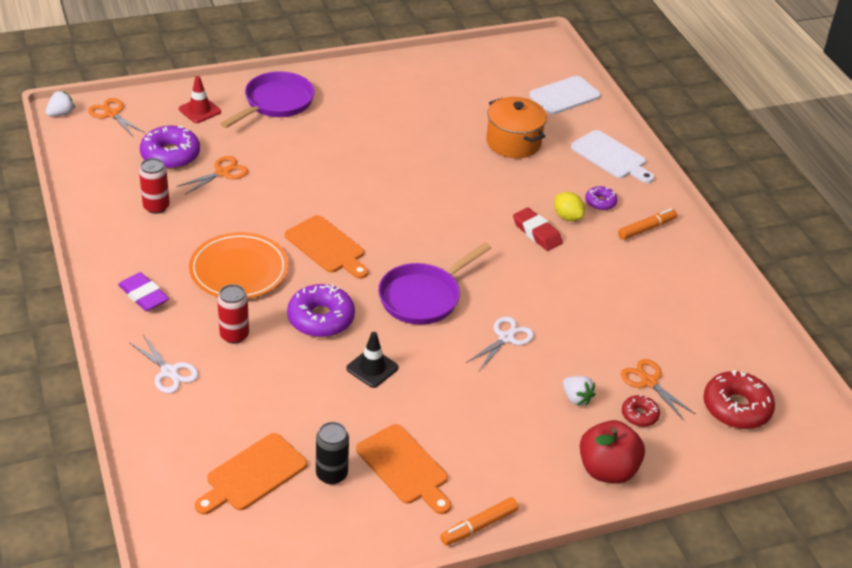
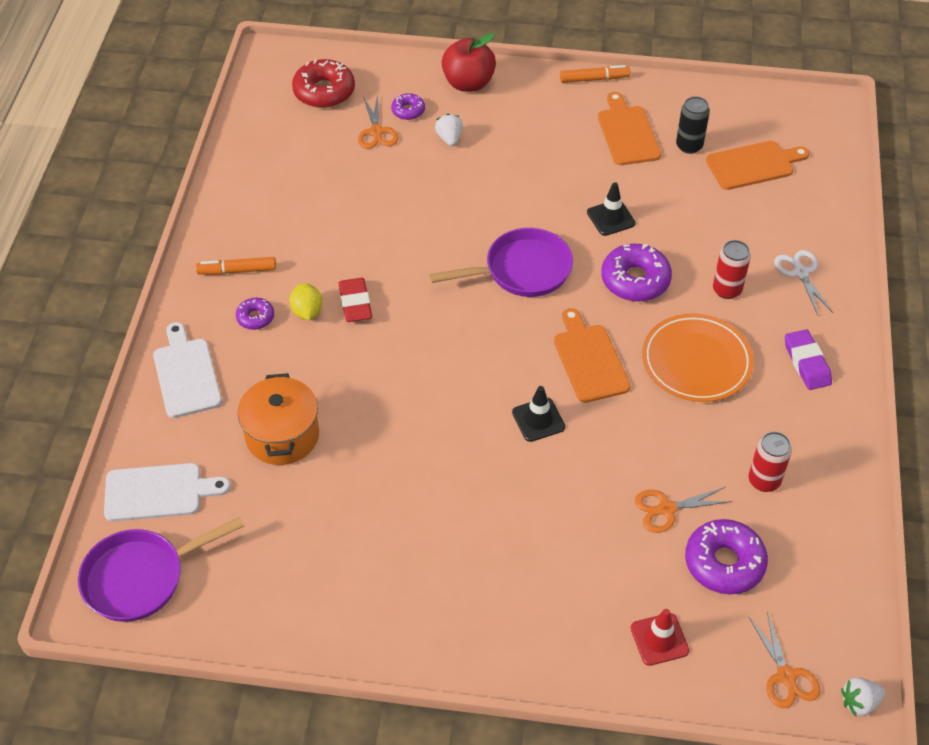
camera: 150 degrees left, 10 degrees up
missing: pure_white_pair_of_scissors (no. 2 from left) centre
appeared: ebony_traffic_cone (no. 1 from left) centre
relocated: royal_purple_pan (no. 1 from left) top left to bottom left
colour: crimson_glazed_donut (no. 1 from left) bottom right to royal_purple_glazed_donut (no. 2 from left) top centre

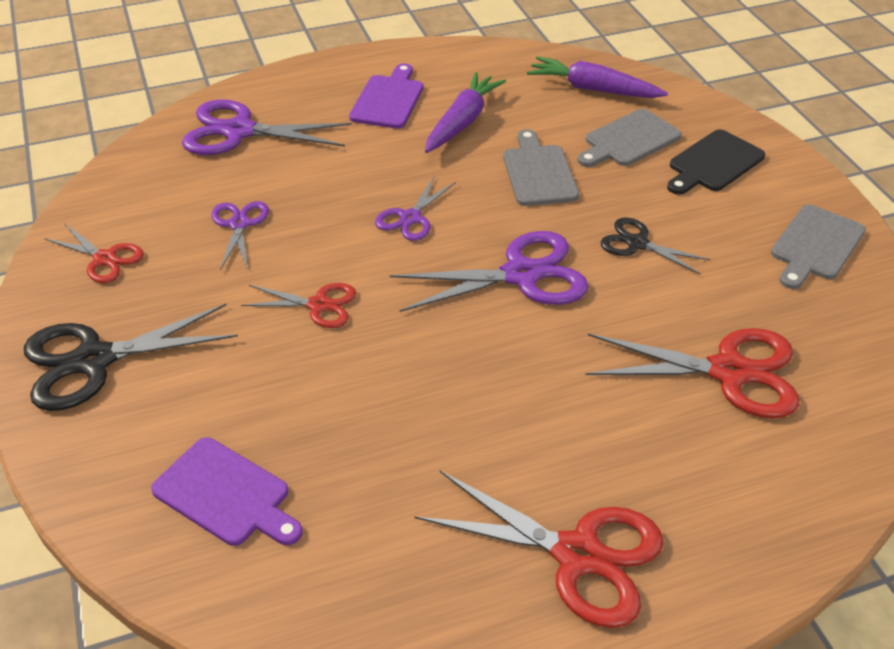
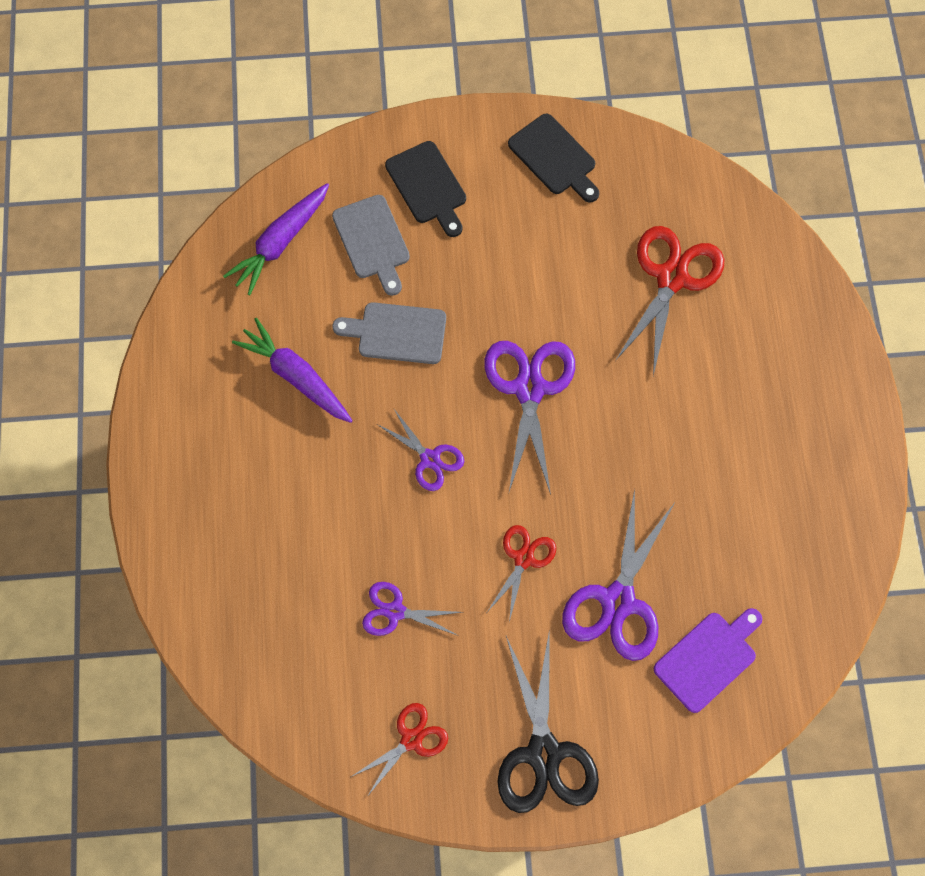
camera: 75 degrees left, 25 degrees up
missing: royal_purple_bread_board (no. 2 from left) top centre; crimson_pair_of_scissors (no. 3 from left) bottom centre; ebony_pair_of_scissors (no. 2 from left) middle right
relocated: royal_purple_pair_of_scissors (no. 2 from left in the first image) top left to royal_purple_pair_of_scissors (no. 4 from left) middle right
colour: gray_bread_board (no. 3 from left) middle right to ebony_bread_board (no. 2 from left) top centre

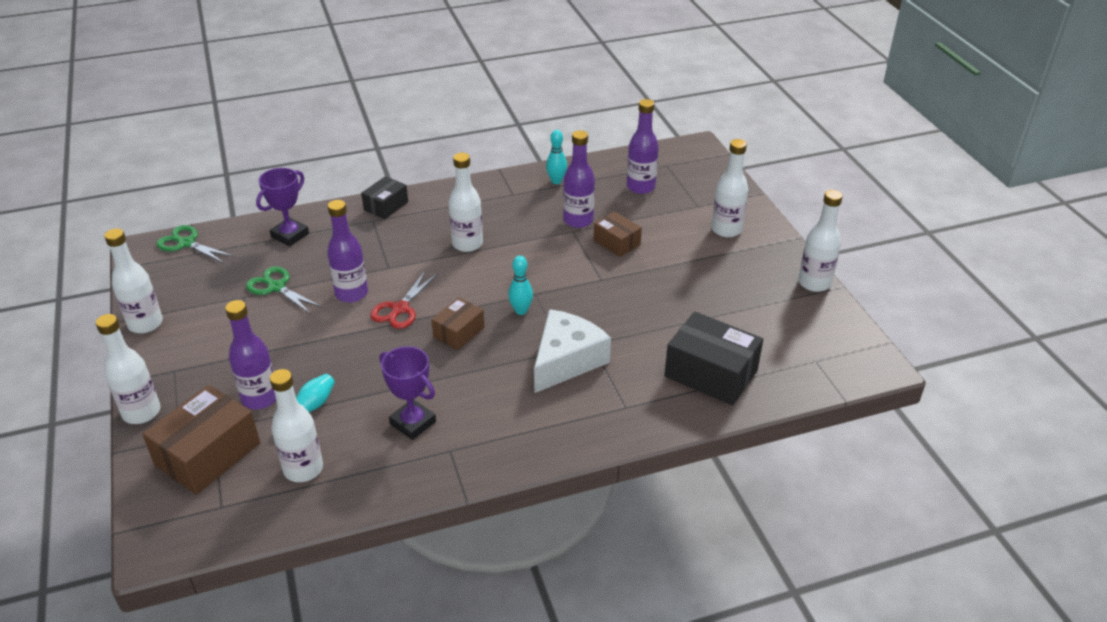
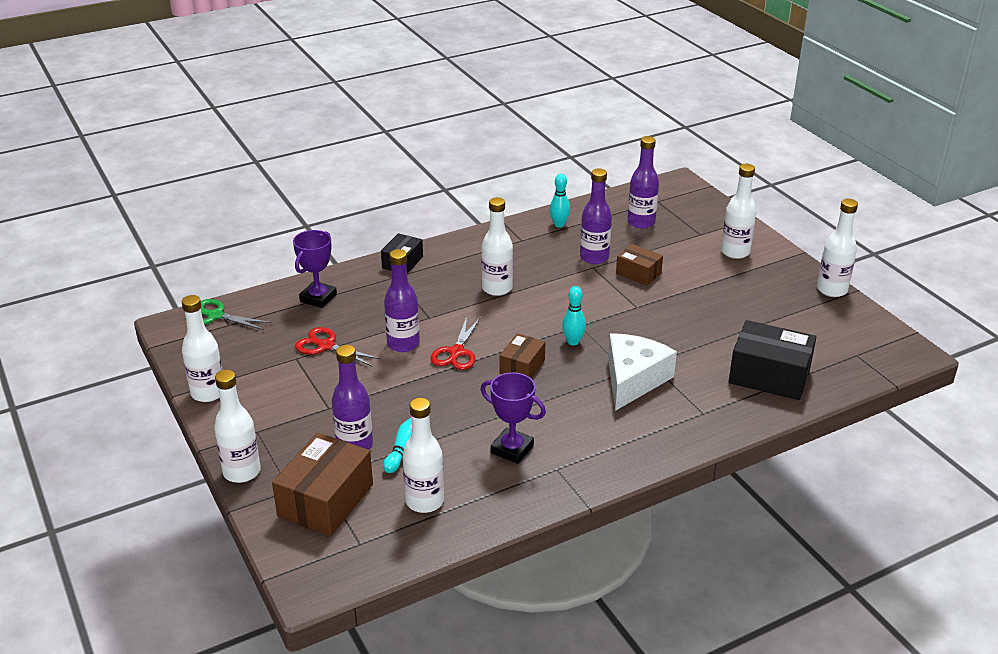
camera: 10 degrees left, 5 degrees down
colour: green_pair_of_scissors (no. 2 from left) middle left to crimson_pair_of_scissors (no. 1 from left) centre

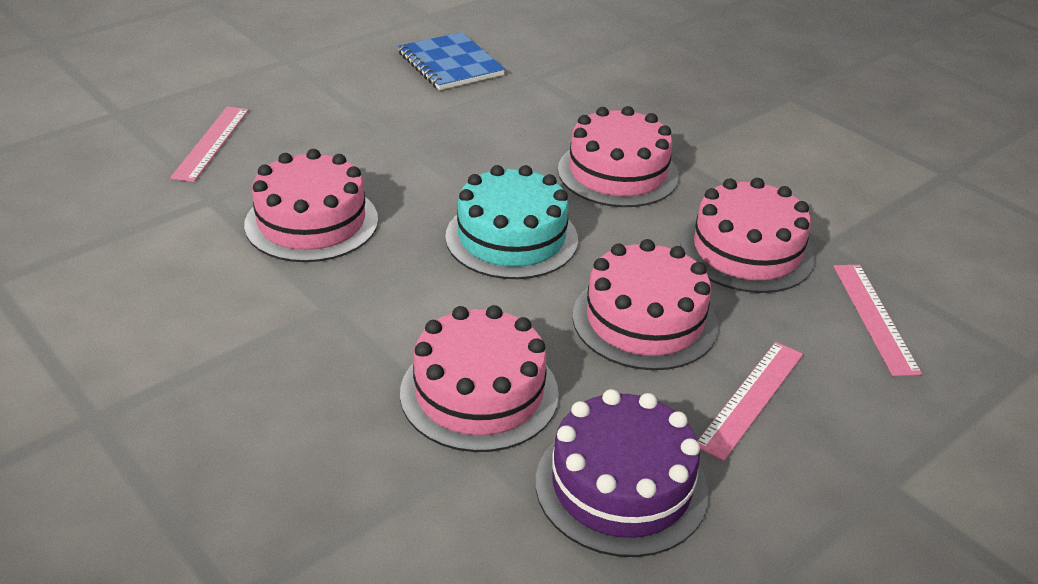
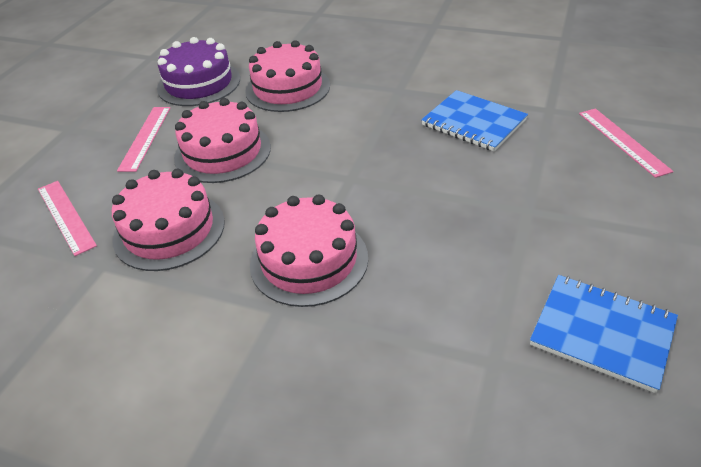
camera: 155 degrees right, 5 degrees up
missing: aqua_layer_cake centre
exchanged: rose-pink_layer_cake (no. 1 from left) middle left to royal_blue_notepad (no. 1 from left) top right

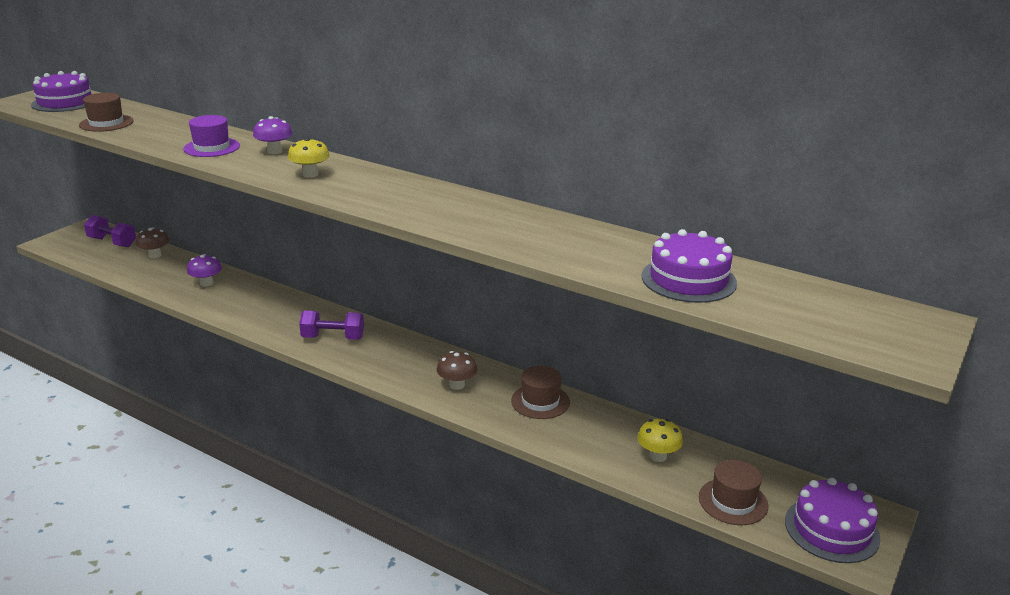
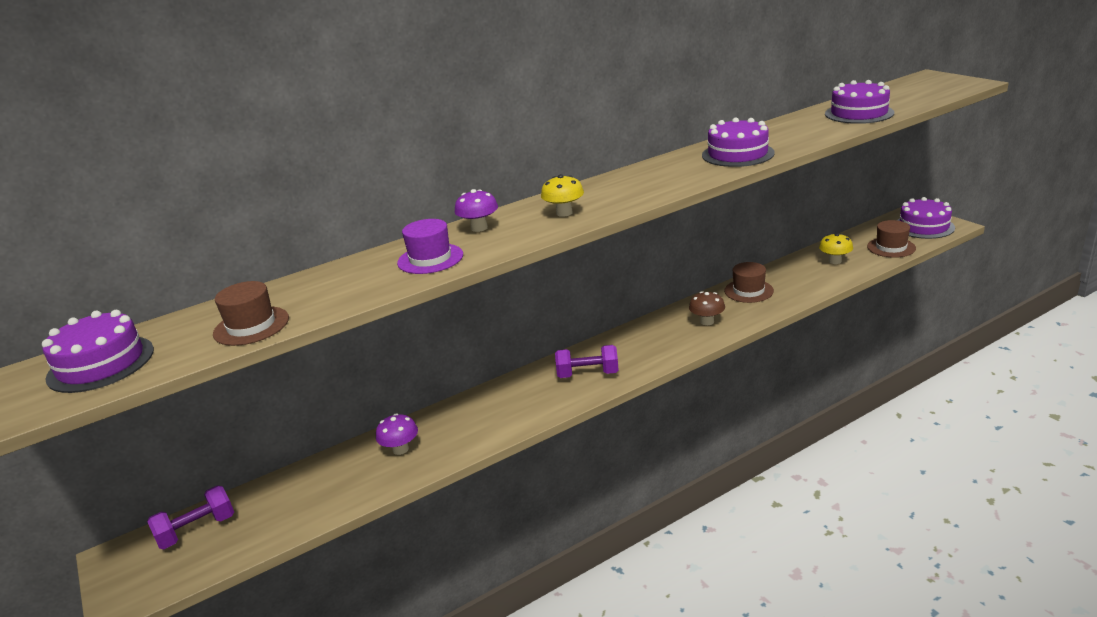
camera: 60 degrees left, 0 degrees up
missing: brown_toadstool (no. 1 from left) middle left
appeared: royal_purple_layer_cake (no. 2 from left) top right
spun: royal_purple_dumbbell (no. 2 from left) middle left = centre 60 degrees clockwise

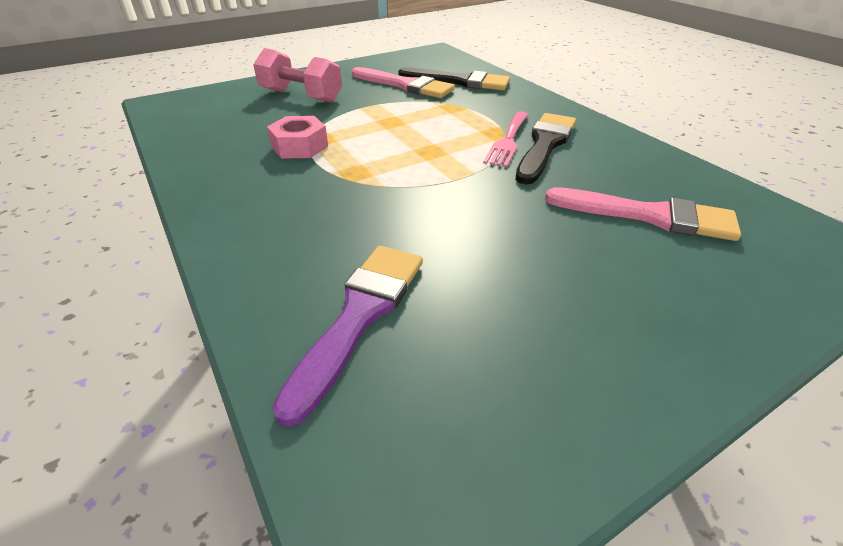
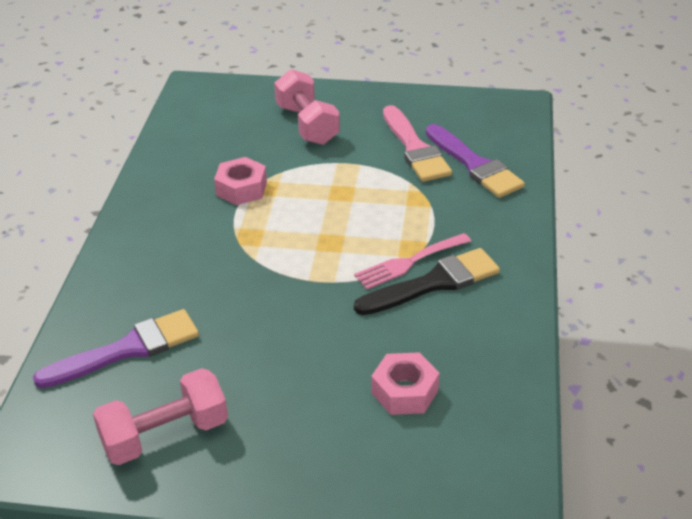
camera: 40 degrees right, 0 degrees up
appeared: rose-pink_dumbbell (no. 1 from left) bottom left
exchanged: rose-pink_brush (no. 2 from left) middle right to rose-pink_hexagon_nut (no. 2 from left) bottom centre
colour: ebony_brush (no. 1 from left) top centre to royal_purple_brush (no. 2 from left) top right

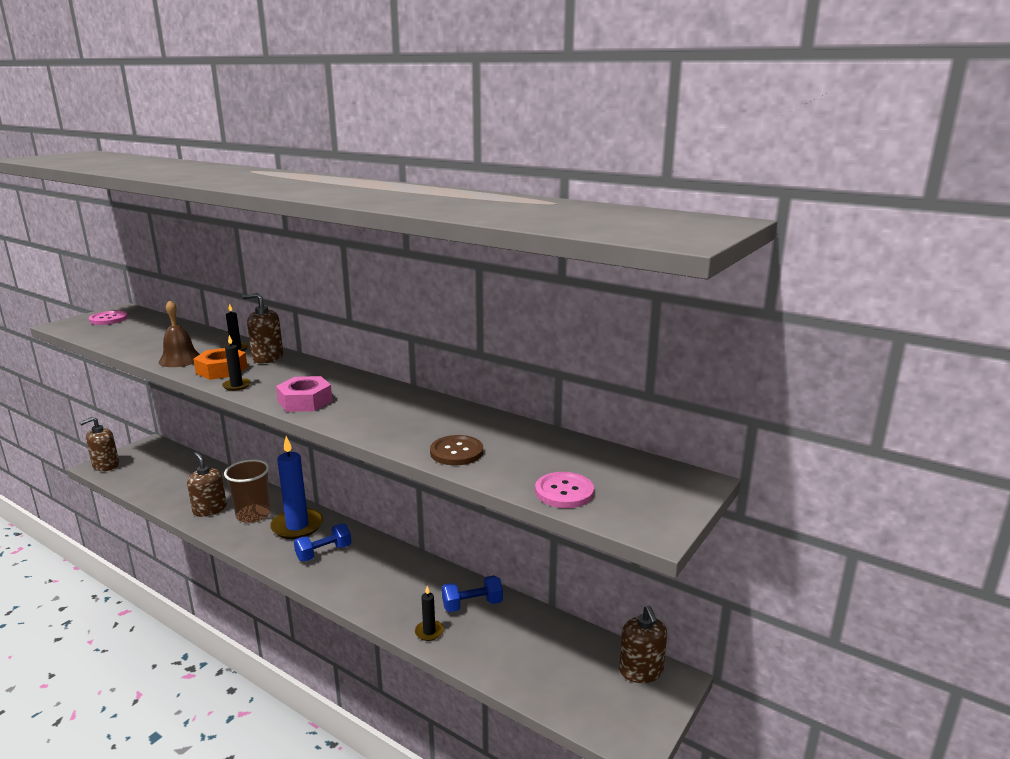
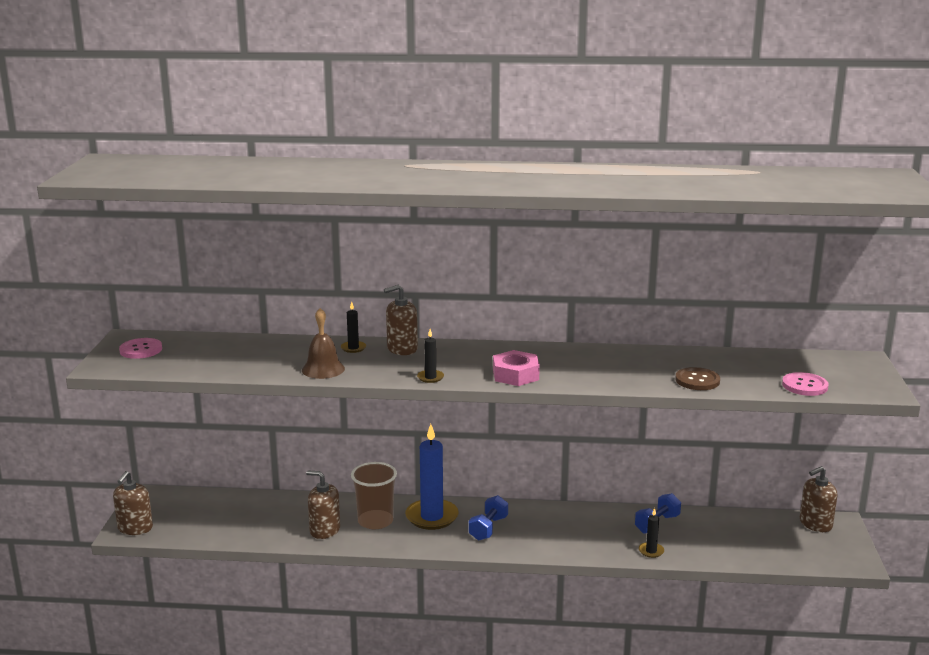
camera: 30 degrees left, 0 degrees up
missing: orange-coloured_hexagon_nut middle left
spun: brown_soap_pump (no. 4 from left) bottom centre = bottom right 105 degrees clockwise

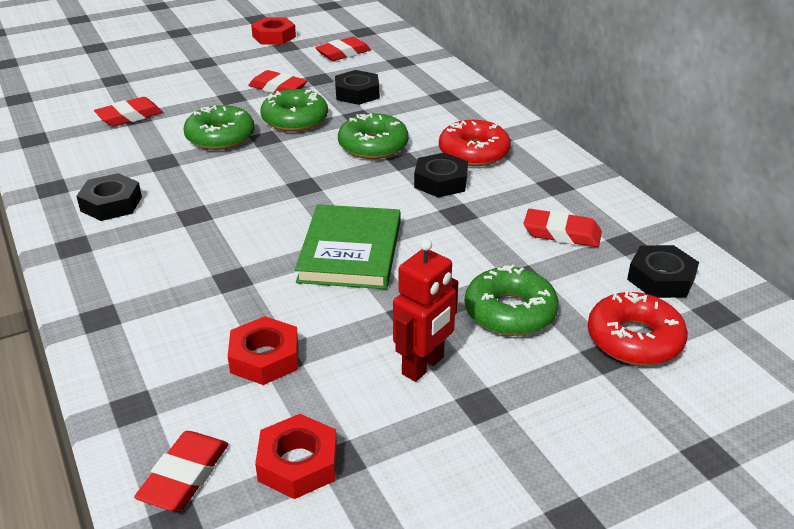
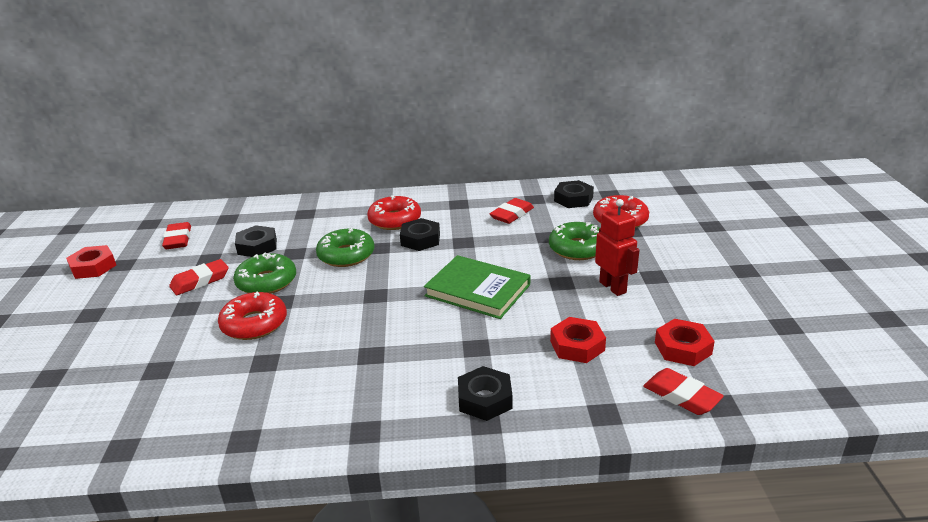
camera: 65 degrees left, 5 degrees down
missing: crimson_gum_eraser (no. 1 from left) top left
relocated: ebony_hexagon_nut (no. 1 from left in the first image) middle left to ebony_hexagon_nut (no. 3 from left) bottom centre
colour: green_glazed_donut (no. 1 from left) top left to crimson_glazed_donut (no. 1 from left) middle left

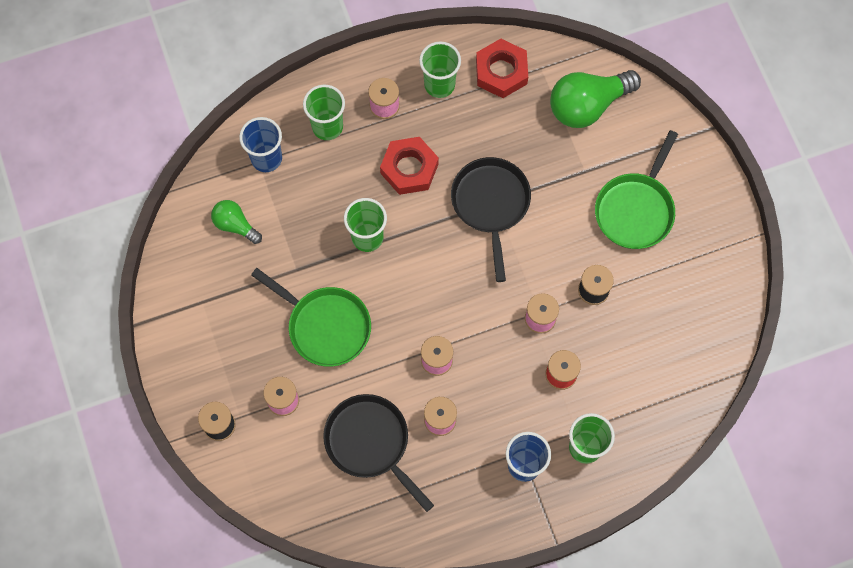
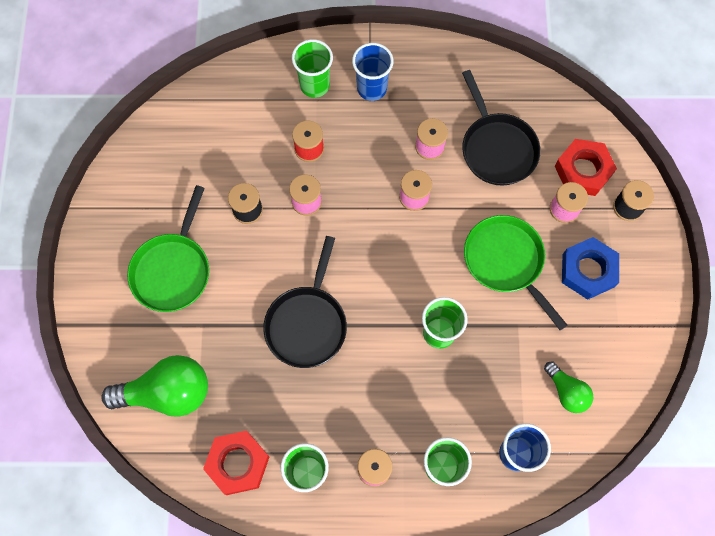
camera: 160 degrees left, 0 degrees up
appeared: royal_blue_hexagon_nut middle right
relocated: crimson_hexagon_nut (no. 1 from left in the first image) top centre to crimson_hexagon_nut (no. 2 from left) top right
spun: green_pan (no. 2 from left in the first image) top right = middle left 150 degrees clockwise

